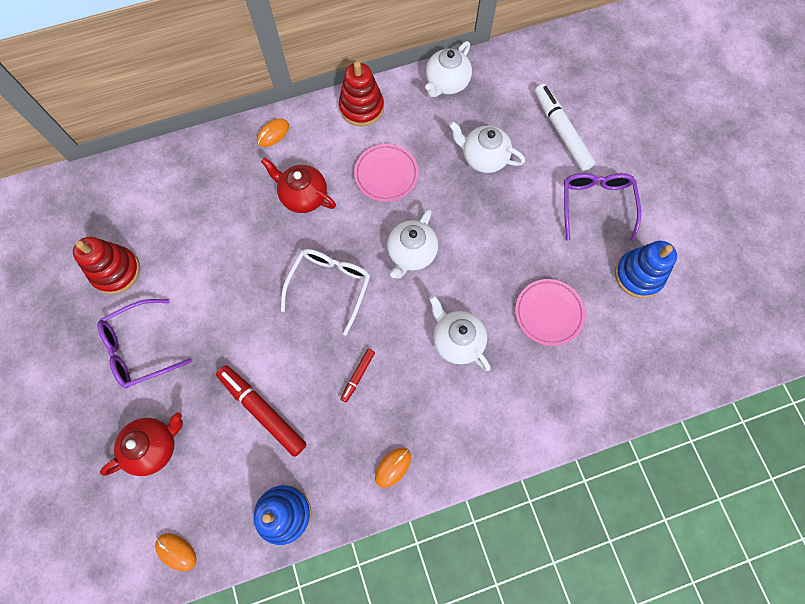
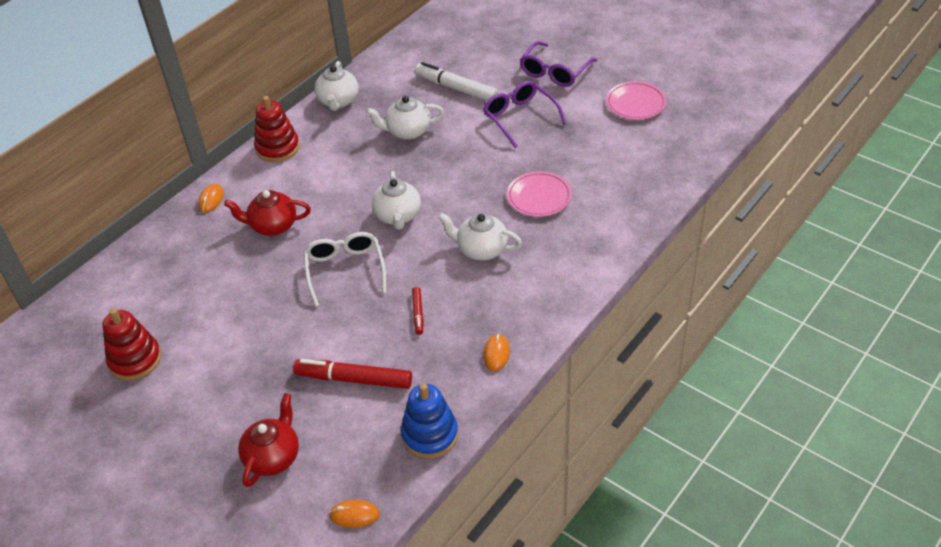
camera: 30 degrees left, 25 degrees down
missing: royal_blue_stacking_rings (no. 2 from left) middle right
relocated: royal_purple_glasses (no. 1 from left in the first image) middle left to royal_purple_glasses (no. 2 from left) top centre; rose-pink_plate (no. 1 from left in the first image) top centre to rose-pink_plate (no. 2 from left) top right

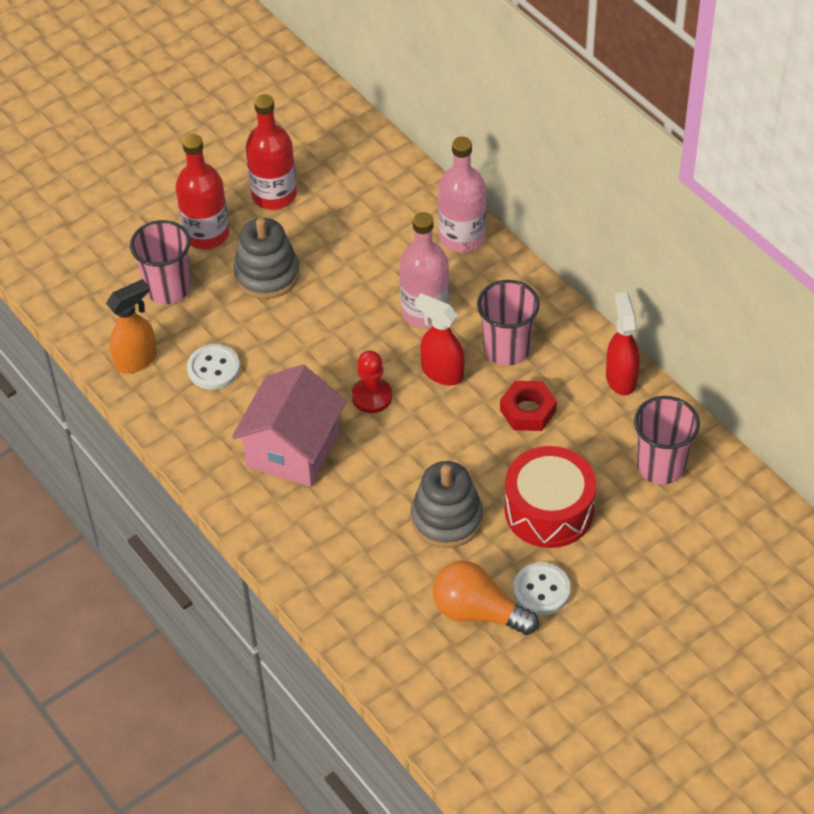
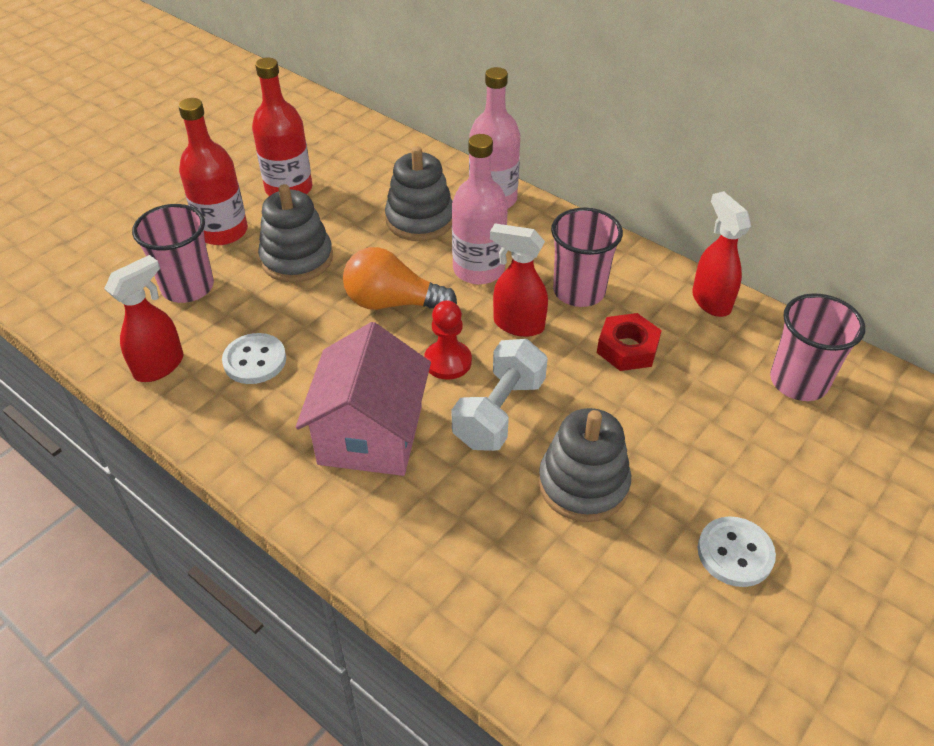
camera: 15 degrees left, 5 degrees down
missing: crimson_drum middle right
appeared: gray_stacking_rings (no. 2 from left) top centre; pure_white_dumbbell centre
relocated: orange-coloured_bulb bottom centre to centre
colour: orange-coloured_spray_bottle middle left to crimson_spray_bottle (no. 1 from left) middle left

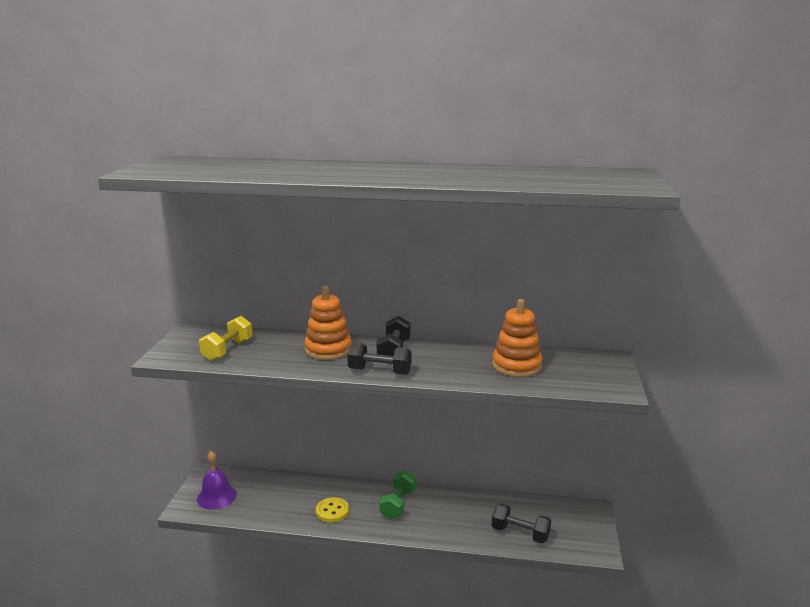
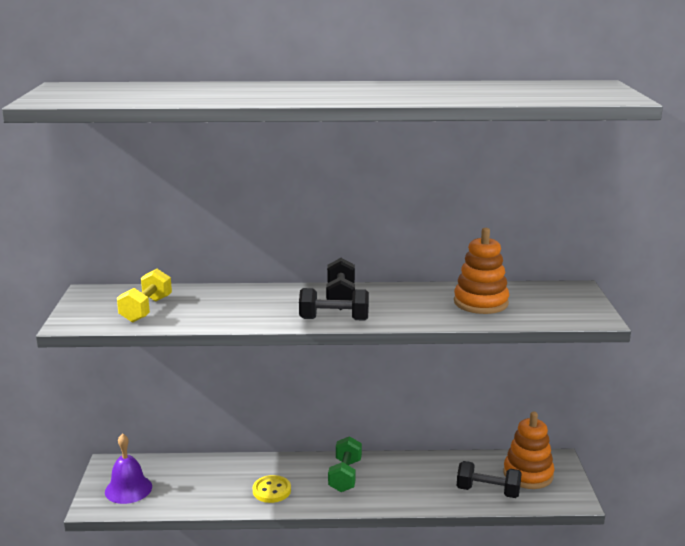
camera: 10 degrees left, 0 degrees up
relocated: orange-coloured_stacking_rings (no. 1 from left in the first image) centre to orange-coloured_stacking_rings (no. 2 from left) bottom right

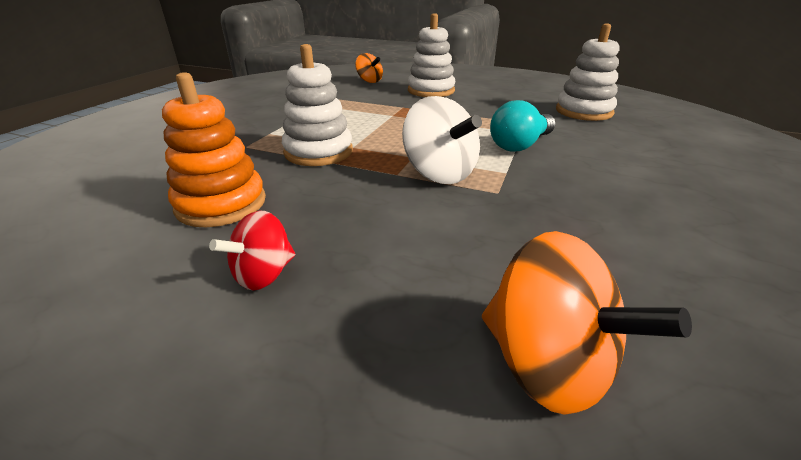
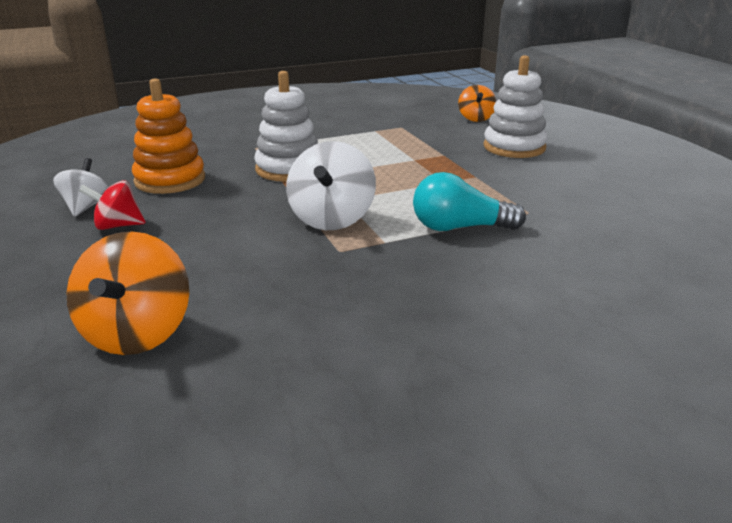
camera: 45 degrees right, 5 degrees down
missing: pure_white_stacking_rings (no. 3 from left) top right
appeared: pure_white_whirligig (no. 1 from left) middle left

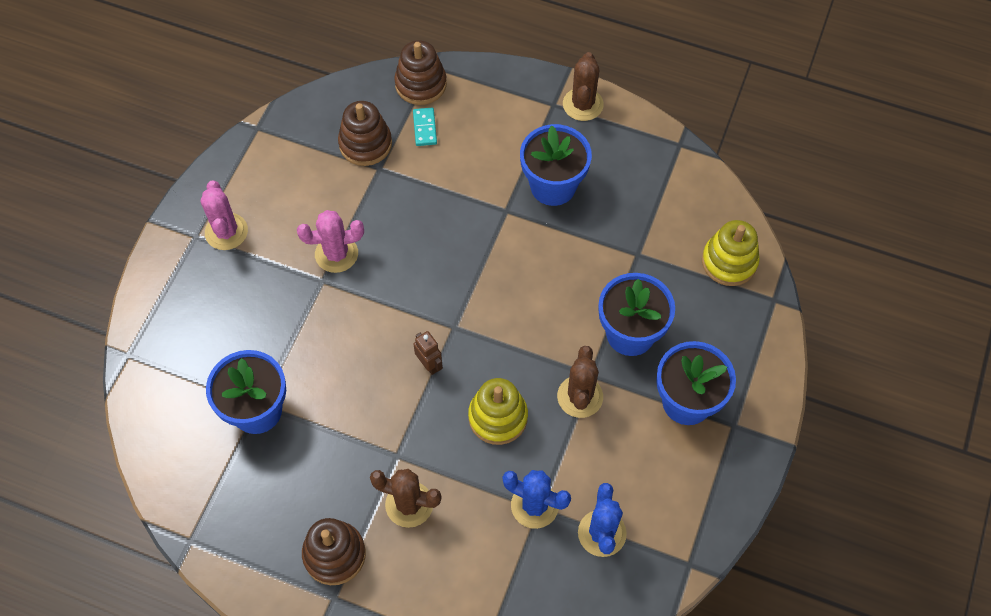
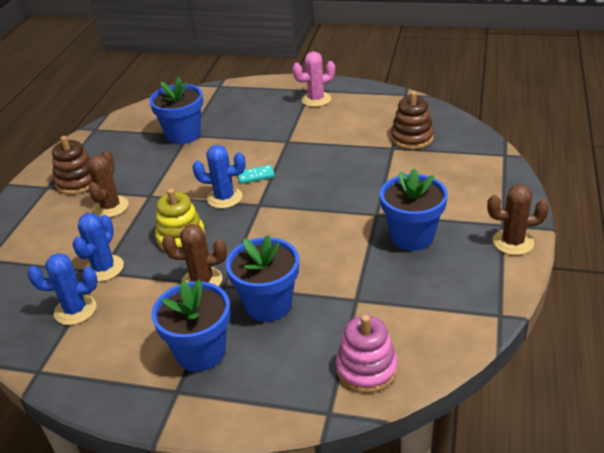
camera: 85 degrees right, 25 degrees down
missing: rose-pink_saguaro_cactus (no. 2 from left) middle left; brown_stacking_rings (no. 3 from left) top centre
relocated: aqua_domino_piece top centre to centre
exchanged: brown_toy_robot centre to royal_blue_saguaro_cactus (no. 3 from left) centre
colour: golden_stacking_rings (no. 2 from left) middle right to rose-pink_stacking_rings bottom centre

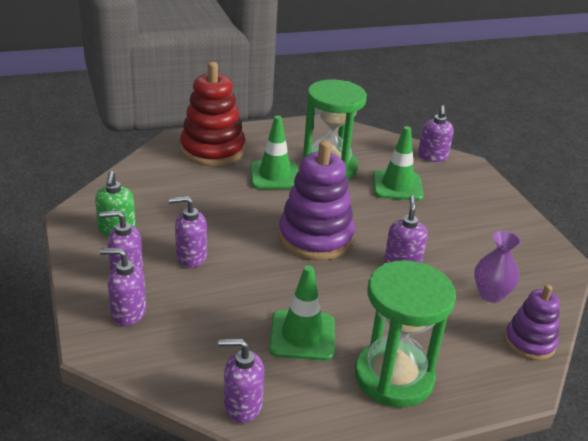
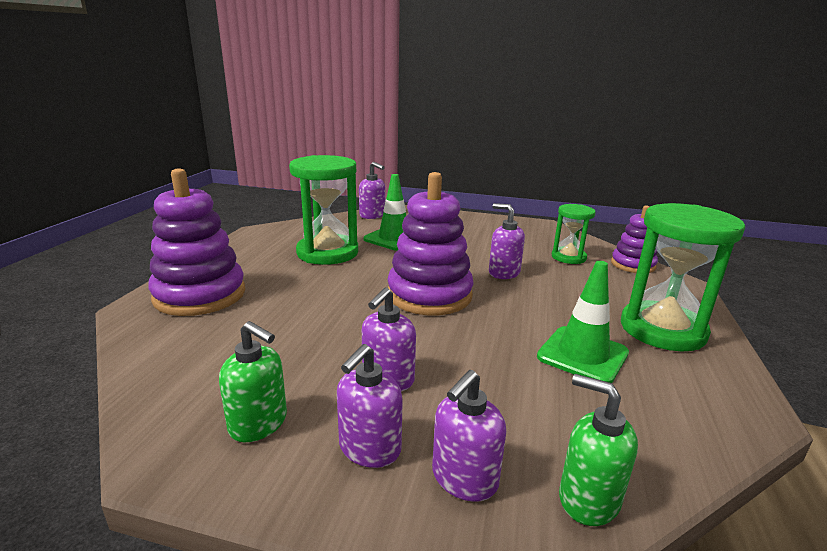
camera: 55 degrees left, 10 degrees down
missing: royal_purple_soap_pump (no. 4 from left) bottom centre; green_traffic_cone (no. 1 from left) centre
appeared: green_soap_pump (no. 2 from left) bottom right
exchanged: royal_purple_flower_vase middle right to green_sand_timer (no. 2 from left) middle right
colour: crimson_stacking_rings top centre to royal_purple_stacking_rings (no. 1 from left) middle left

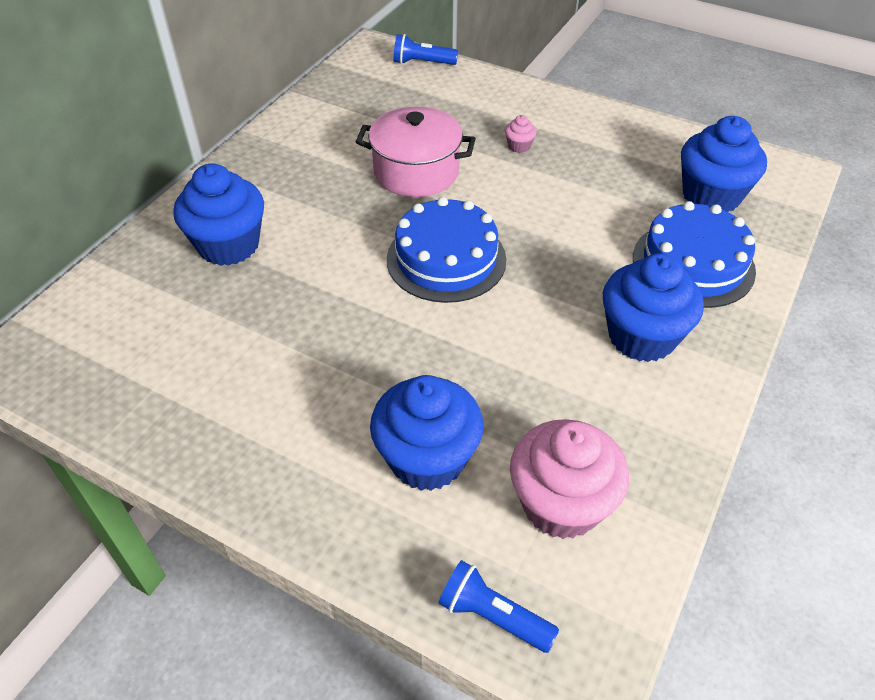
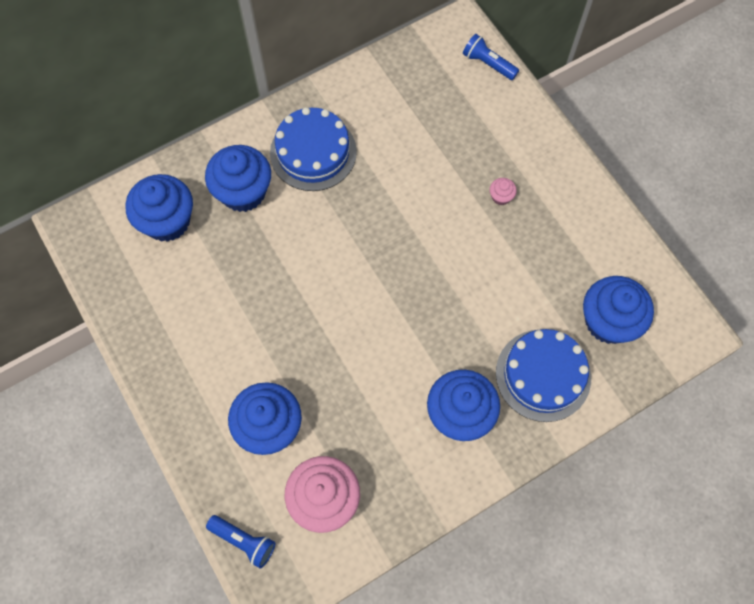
camera: 30 degrees right, 20 degrees up
missing: rose-pink_cooking_pot top centre
appeared: royal_blue_muffin (no. 1 from left) middle left
relocated: royal_blue_layer_cake (no. 1 from left) centre to top centre
spun: royal_blue_pocket_torch (no. 2 from left in the first image) bottom centre = bottom left 150 degrees clockwise

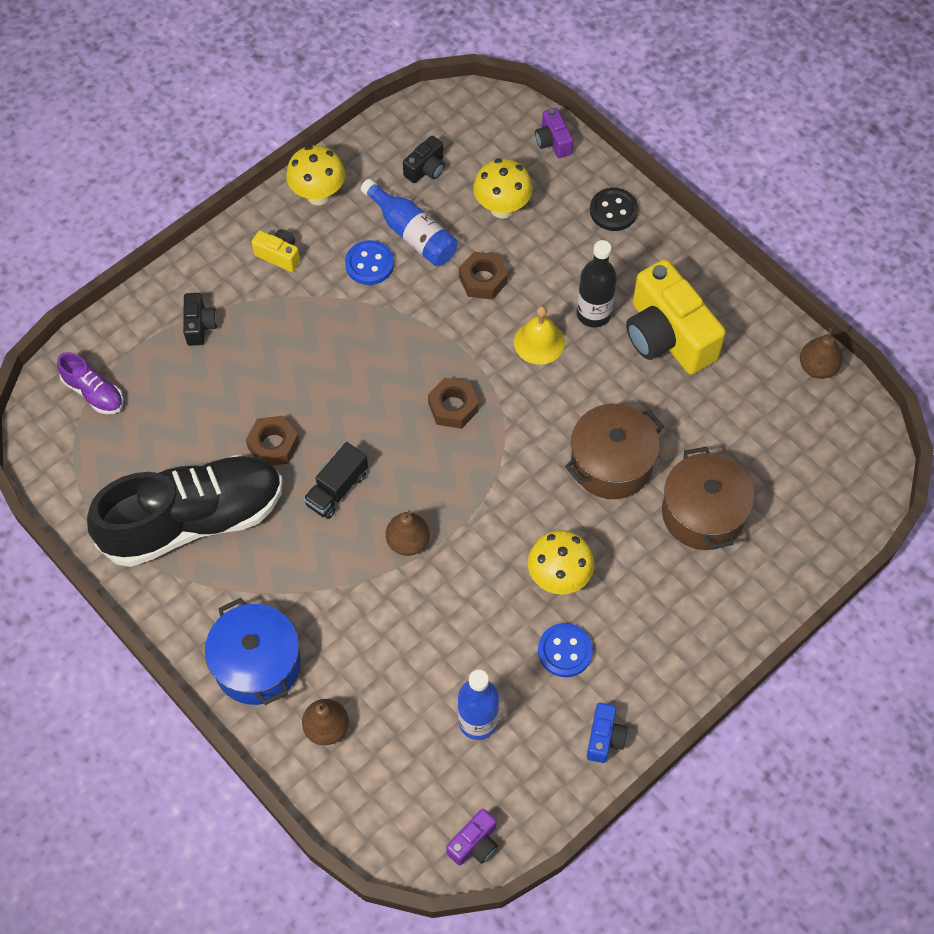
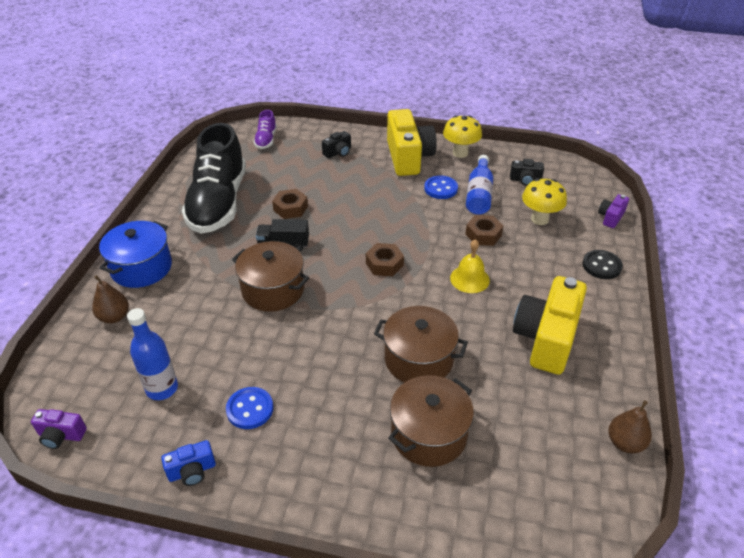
camera: 55 degrees right, 20 degrees down
missing: golden_toadstool (no. 3 from left) centre; ebony_drink_bottle top centre
exchanged: brown_toy_pear (no. 2 from left) centre to brown_cooking_pot (no. 1 from left) centre
spun: ebony_lace-up_shoe middle left = top left 60 degrees clockwise
size: golden_compact_camera (no. 1 from left) top left = top centre x2.18

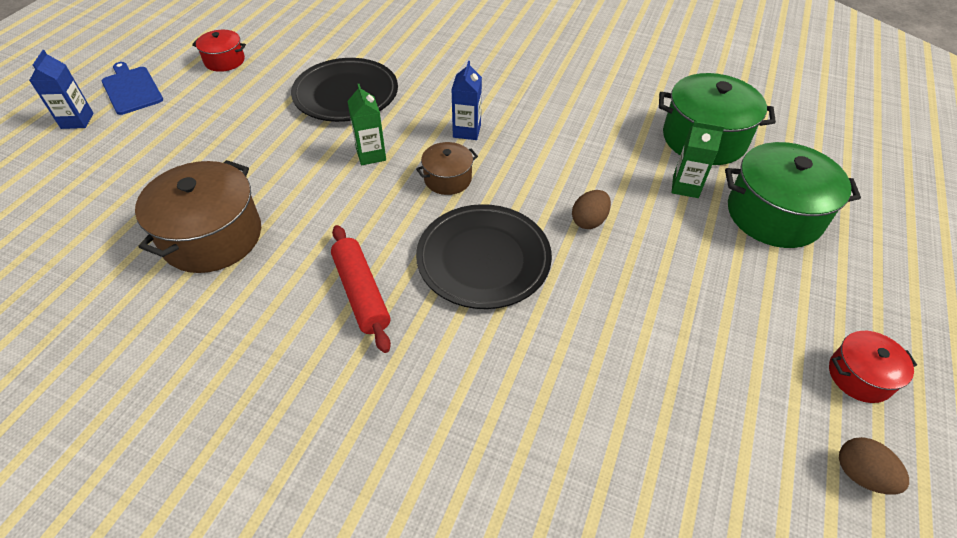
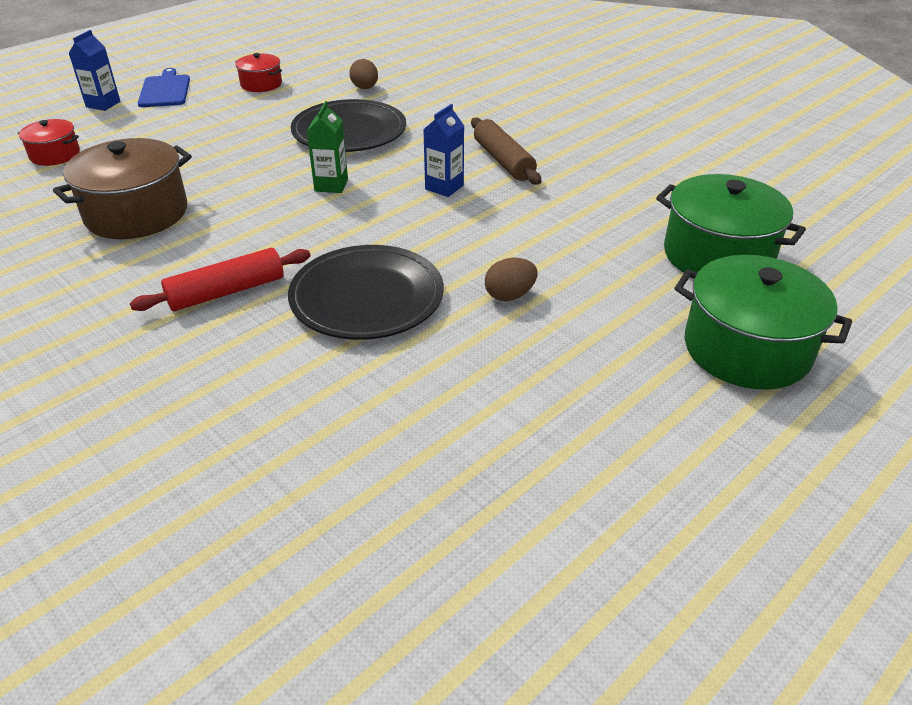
camera: 25 degrees right, 10 degrees down
missing: brown_cooking_pot (no. 2 from left) top centre; green_carton (no. 2 from left) top right
appeared: brown_rolling_pin top centre
relocated: crimson_cooking_pot (no. 2 from left in the first image) bottom right to crimson_cooking_pot (no. 1 from left) top left; brown_toy_egg (no. 2 from left in the first image) bottom right to brown_toy_egg (no. 1 from left) top centre
spun: crimson_rolling_pin centre = middle left 60 degrees clockwise

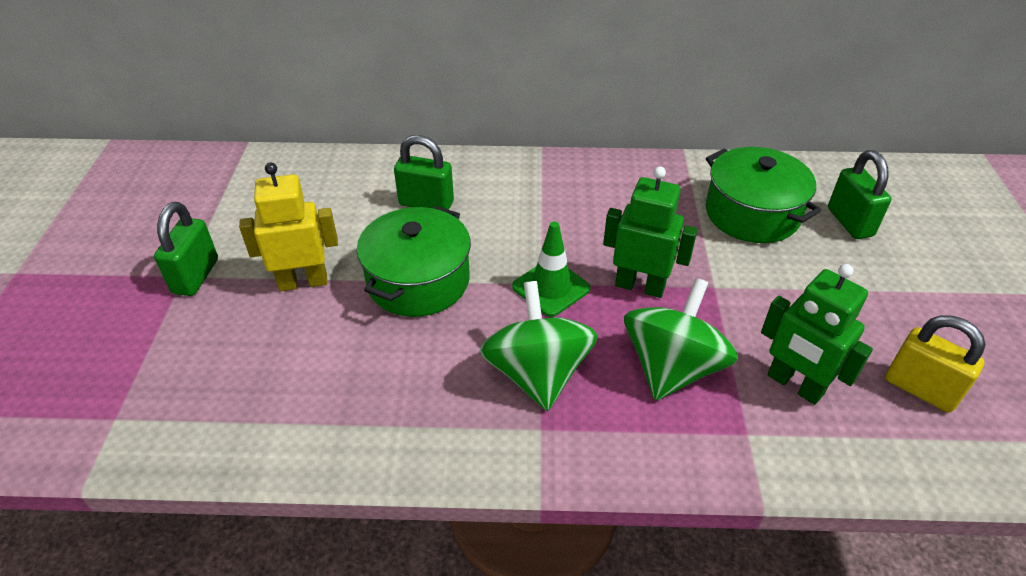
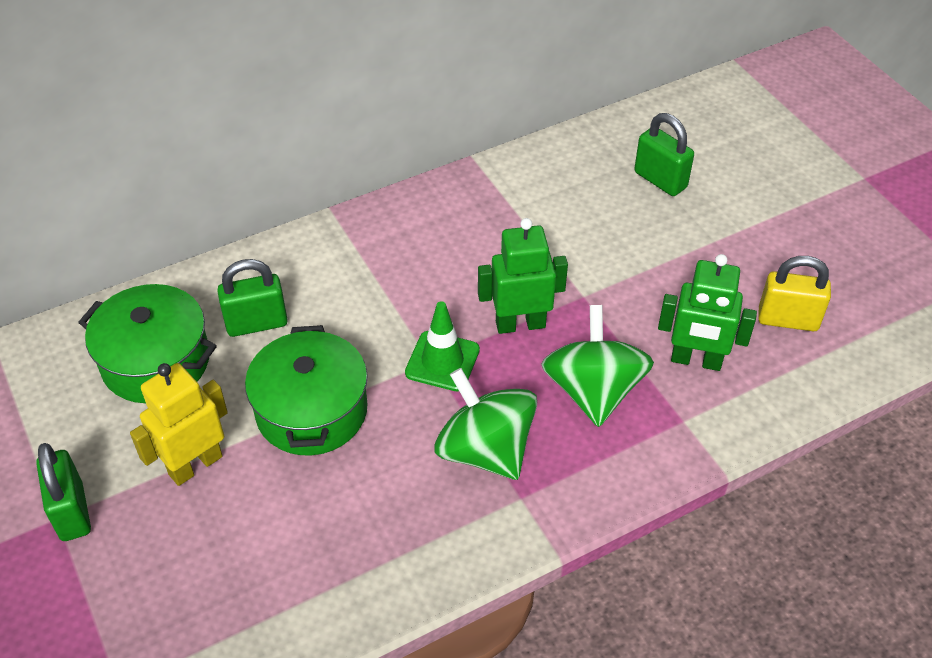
camera: 30 degrees left, 5 degrees up
relocated: green_cooking_pot (no. 2 from left in the first image) middle right to green_cooking_pot (no. 1 from left) middle left

